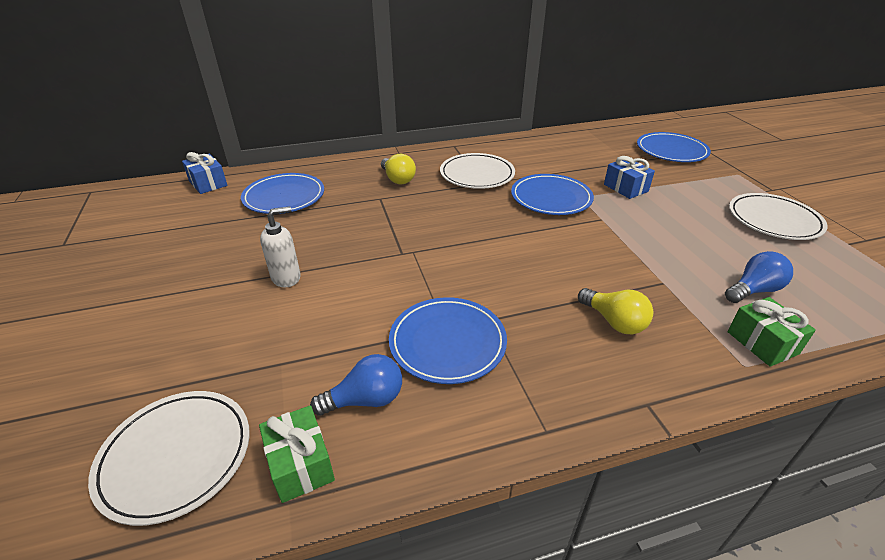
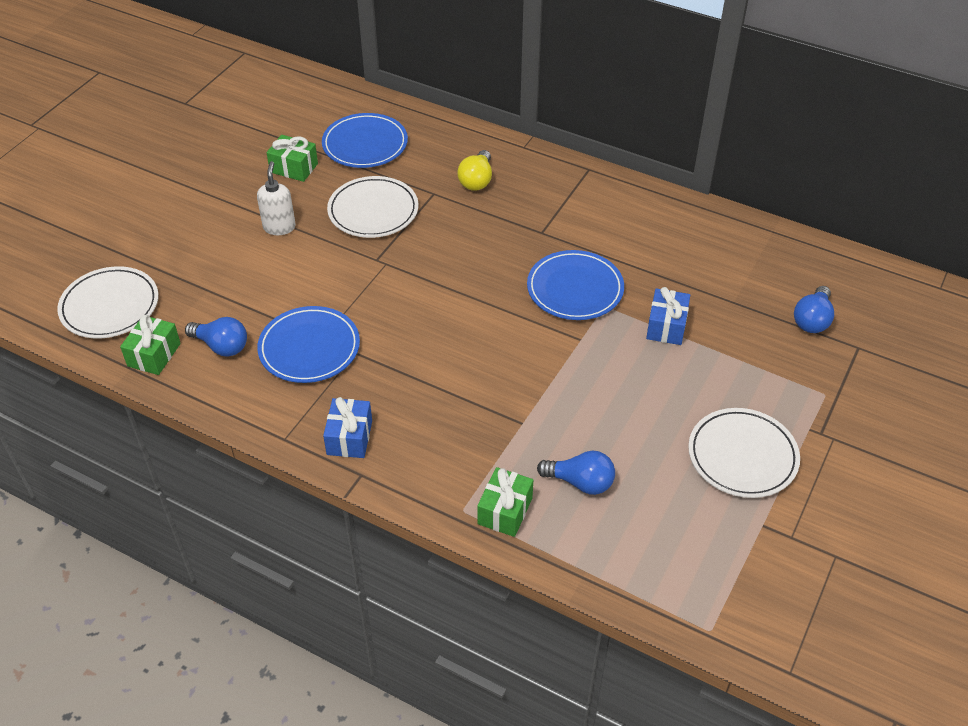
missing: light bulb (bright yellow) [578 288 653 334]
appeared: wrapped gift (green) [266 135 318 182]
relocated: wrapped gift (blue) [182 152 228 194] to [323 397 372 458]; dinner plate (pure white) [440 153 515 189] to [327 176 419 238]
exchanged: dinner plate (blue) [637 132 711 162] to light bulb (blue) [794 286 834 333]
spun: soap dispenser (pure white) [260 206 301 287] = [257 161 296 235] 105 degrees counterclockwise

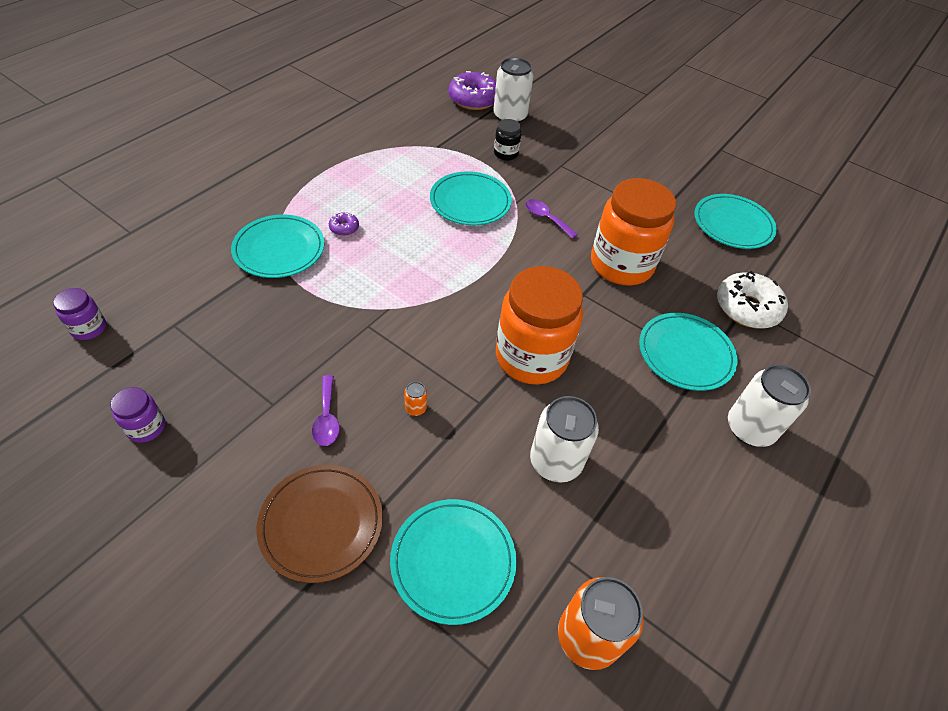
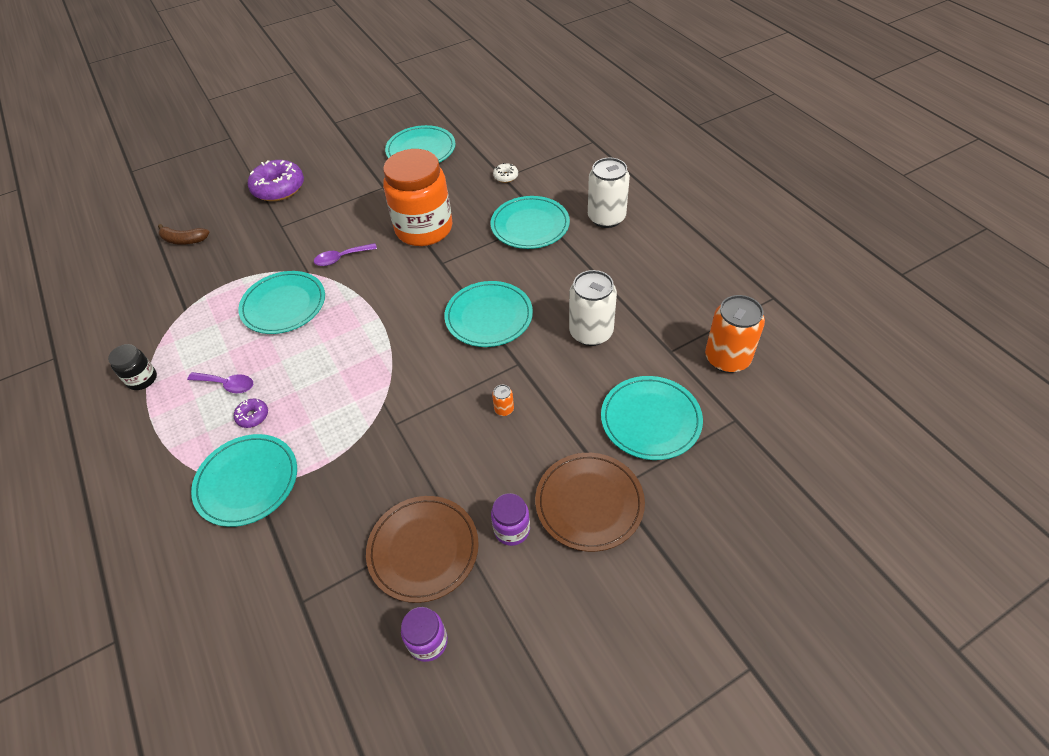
appeared: dinner plate (brown) [366 496 479 603]
relocated: jam jar (violet) [53 288 106 340] to [491 493 530 546]; teaspoon (violet) [312 375 340 446] to [187 372 253 393]; donut (violet) [449 71 496 110] to [248 160 304 201]; jam jar (black) [494 119 521 161] to [108 344 157 390]
exchanged: soda can (pure white) [493 57 533 123] to toy banana (brown) [158 224 210 245]; jam jar (bright orange) [496 266 583 385] to dinner plate (aqua) [444 281 533 347]
size: donut (pure white) [717 271 788 328] = [493 163 518 183] x0.46

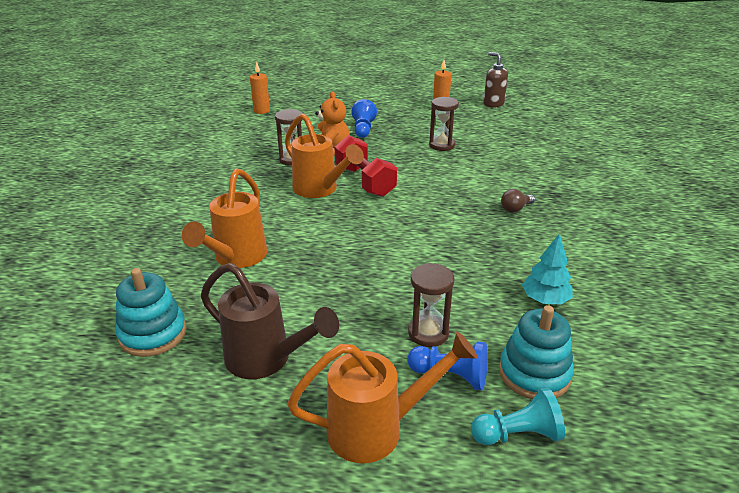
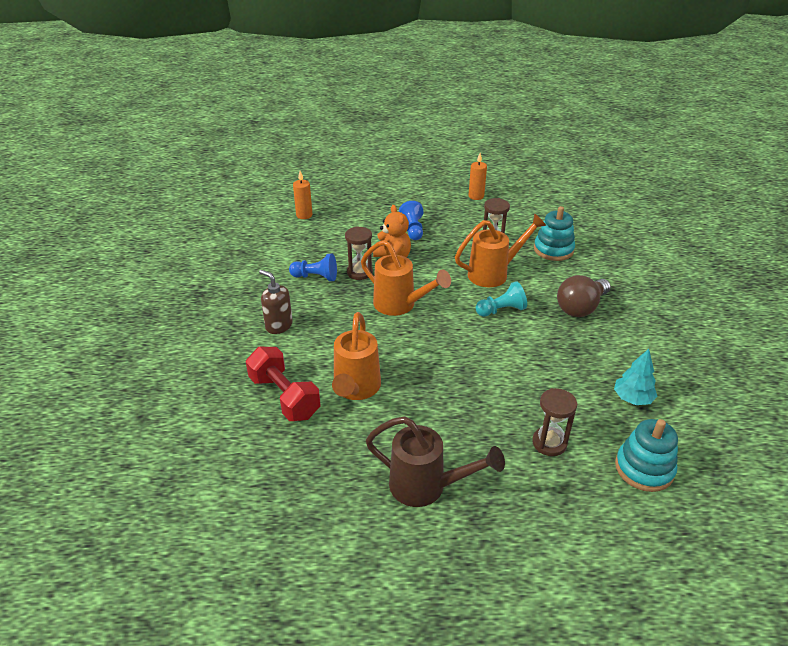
relocated: ring stacker (aqua) [116 268 187 357] to [534 206 575 261]; watering pot (bright orange) [287 331 478 463] to [455 213 547 287]; dumbbell (red) [334 135 397 197] to [246 347 320 421]; pawn (blue) [407 342 488 390] to [289 254 337 281]; pawn (aqua) [471 387 565 445] to [475 281 527 317]; soap dispenser (brown) [483 52 508 107] to [259 270 293 334]
size: light bulb (brown) [501 189 535 213] = [557 275 611 317] x1.97

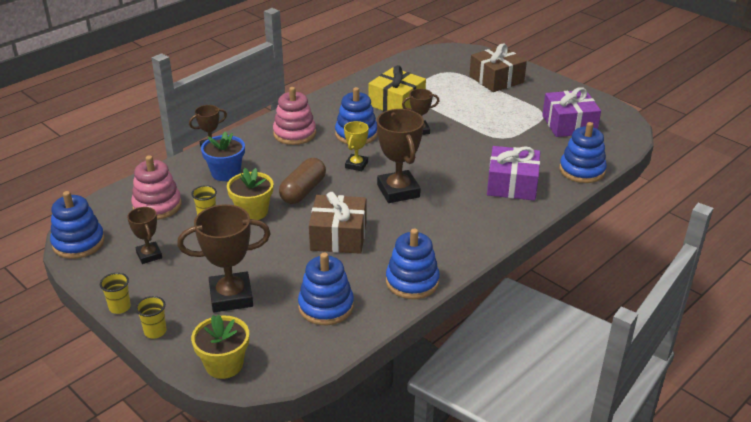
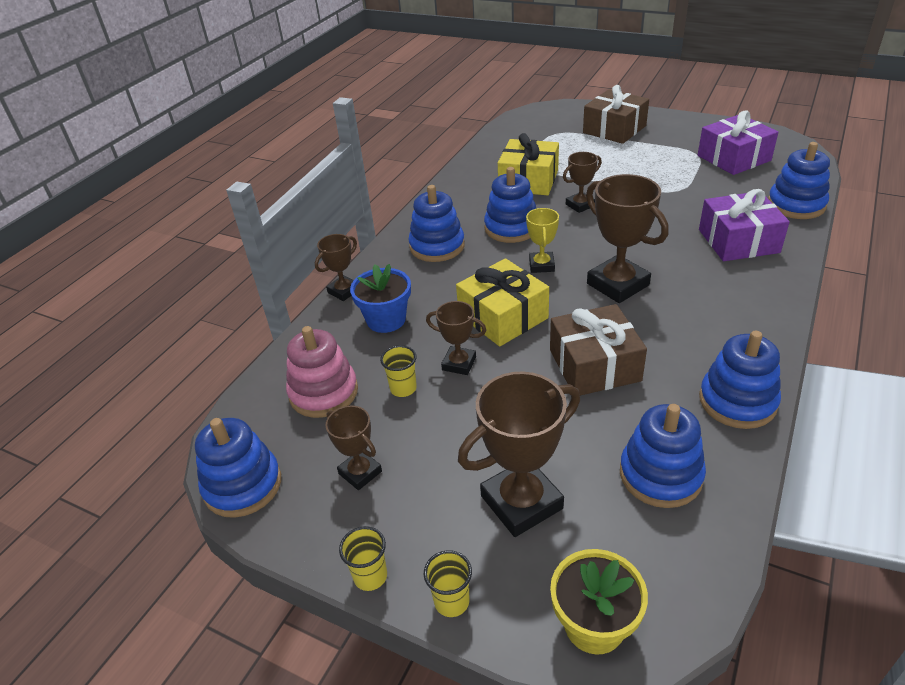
exchanged: potted plant (bright yellow) [227 168 273 220] to award cup (brown) [426 301 486 375]; pill shape (brown) [279 158 326 204] to wrapped gift (bright yellow) [456 258 549 347]
colour: ring stacker (rosy) [273 87 316 145] to ring stacker (blue) [408 185 465 262]

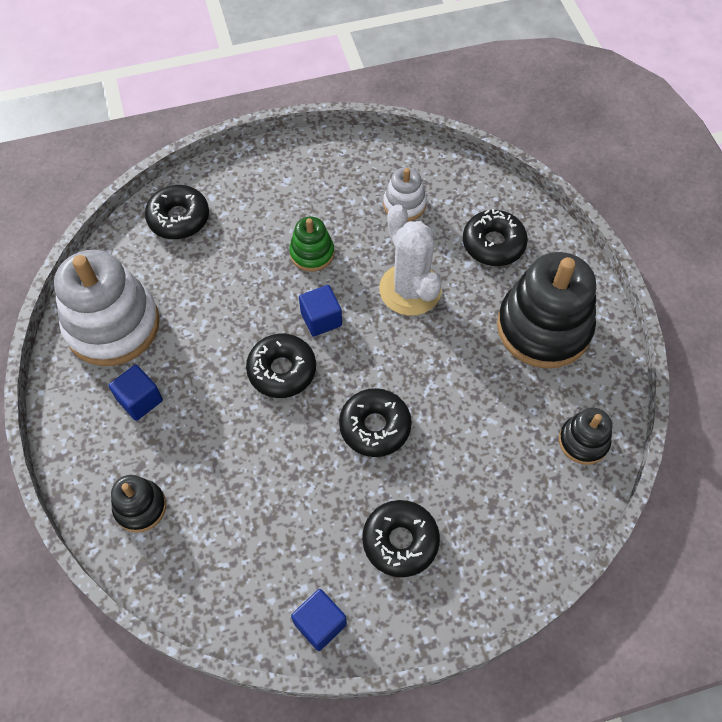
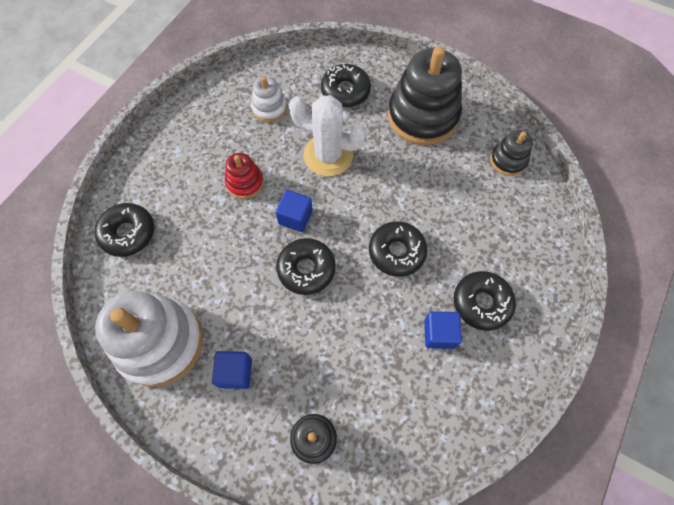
relocated: block (blue) [291 589 347 651] to [424 311 462 349]
colour: ring stacker (green) [289 217 334 272] to ring stacker (red) [225 153 264 199]

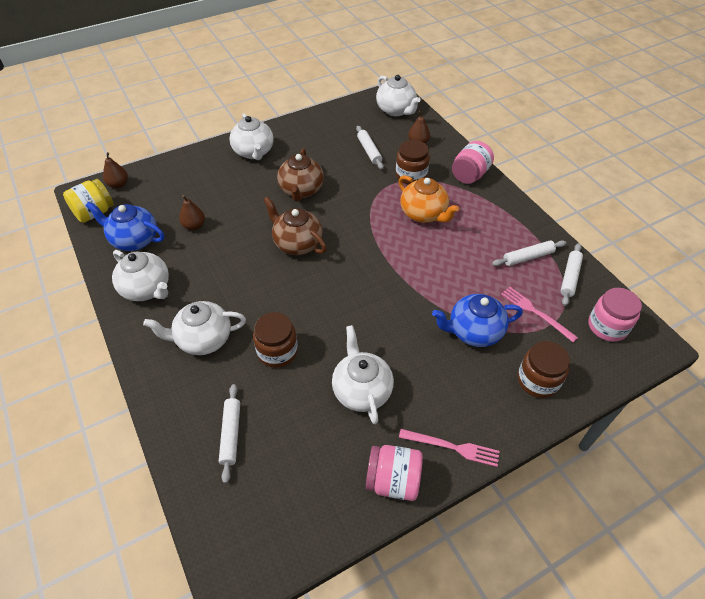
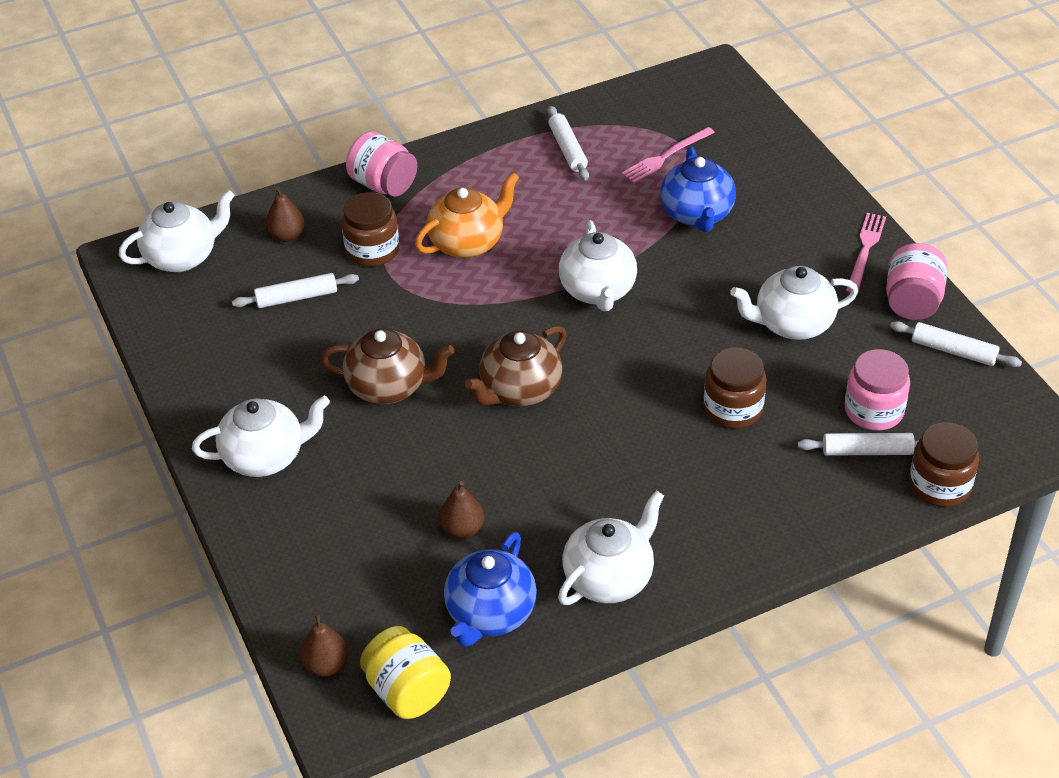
relocated: teapot (pure white) [143 301 246 355] to [559 220 637 311]; jam jar (brown) [518 341 570 398] to [909 422 979 507]; pastry roller (pure white) [560 243 583 306] to [890 321 1022 367]; jam jar (rosy) [588 288 642 342] to [844 349 910 431]

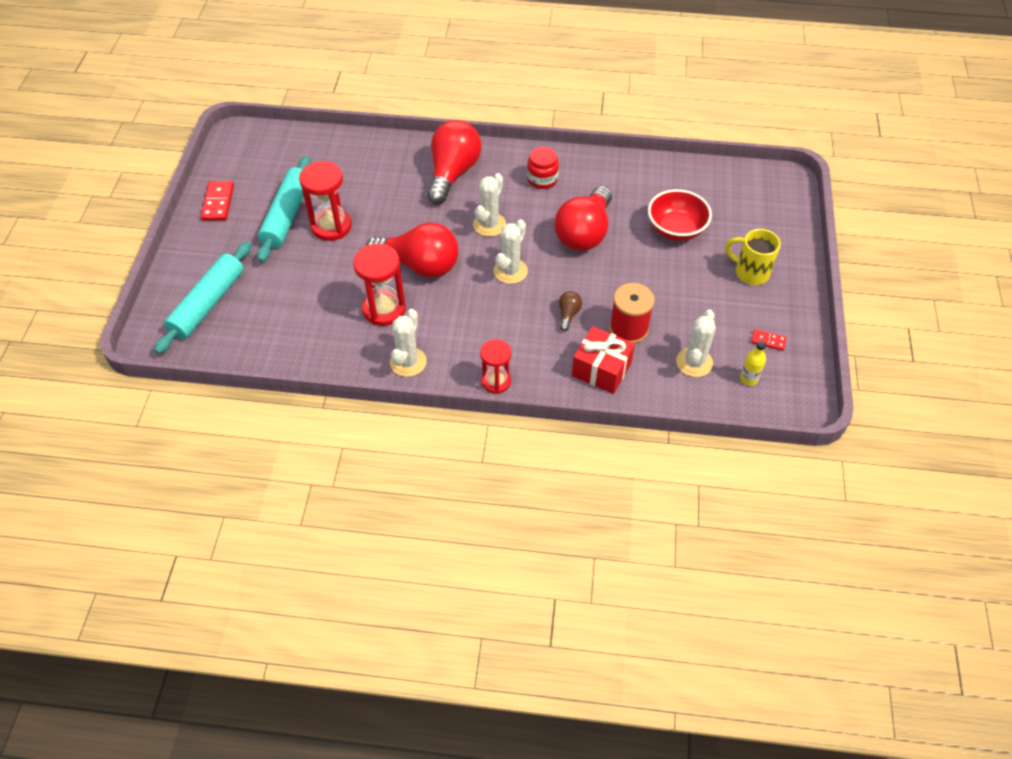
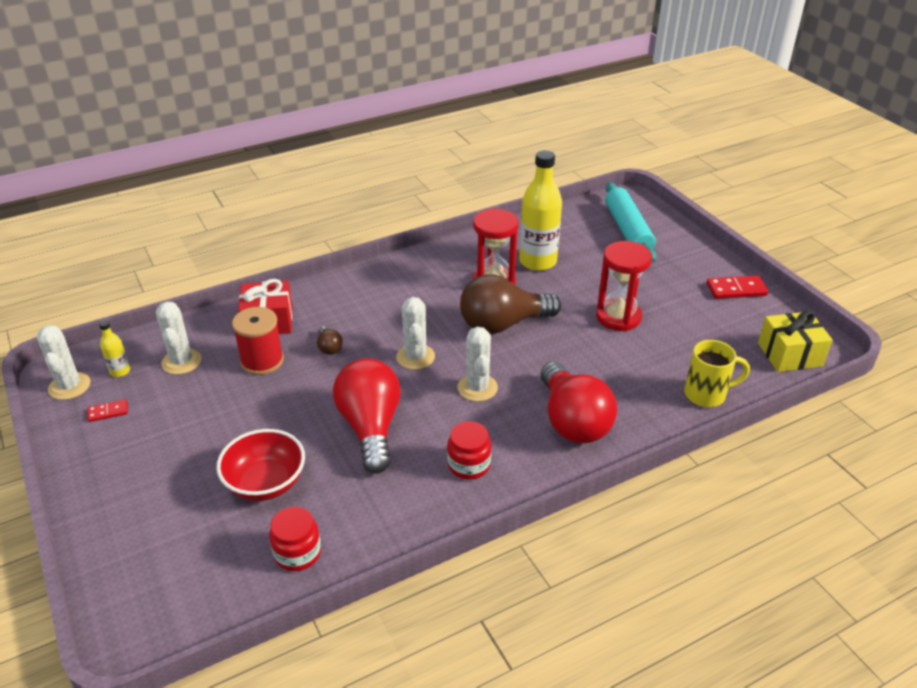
missing: pastry roller (aqua) [257 156 311 262]; sand timer (red) [480 339 511 394]
appeared: jam jar (red) [269 507 321 571]; bottle (bright yellow) [519 150 562 271]; wrapped gift (bright yellow) [758 310 833 372]
relocated: prickly plant (pure white) [390 309 427 377] to [37 325 91 400]; coffee mug (bright yellow) [725 229 781 285] to [684 340 750 407]
colour: light bulb (red) [366 222 459 278] to light bulb (brown) [460 274 561 334]
spun: domino tile (red) [201 181 234 221] = [706 275 769 299] 60 degrees counterclockwise

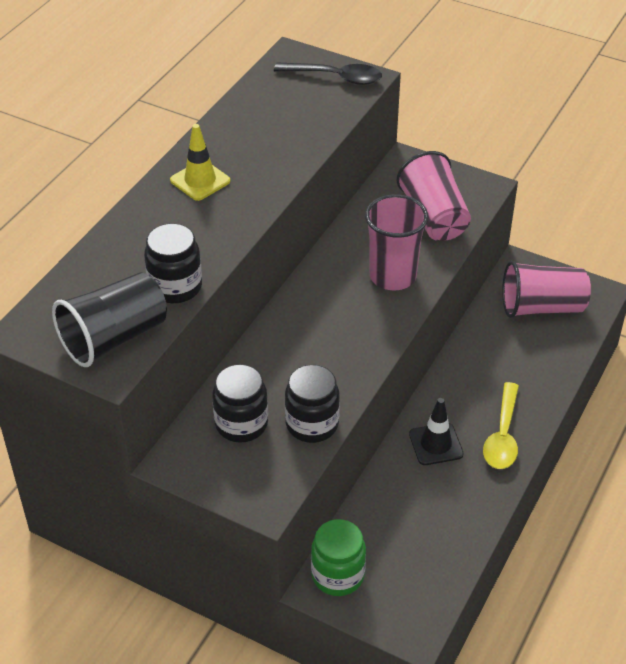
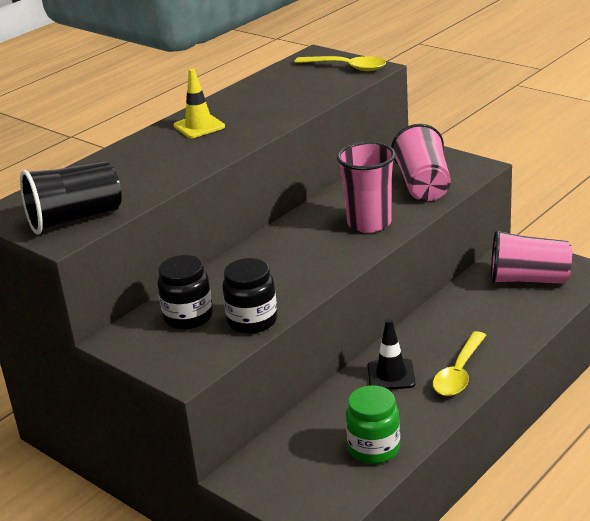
missing: jam jar (black) [144 224 202 303]
relocated: jam jar (green) [311 519 366 596] to [346 385 400 464]
colour: teaspoon (black) [274 63 382 85] to teaspoon (bright yellow) [294 56 386 71]

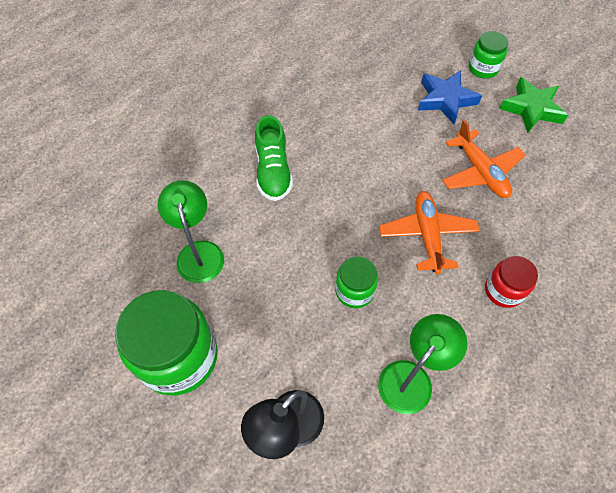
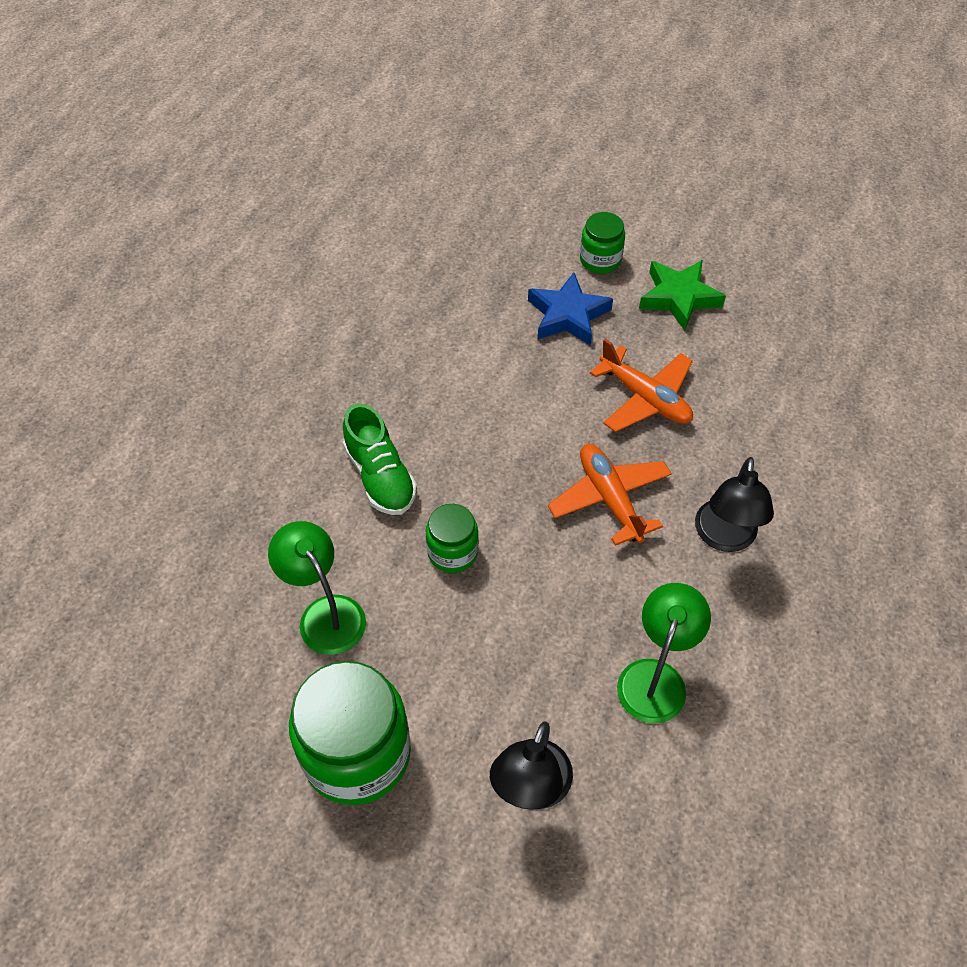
relocated: jam jar (green) [335 256 378 308] to [426 504 479 573]
exchanged: jam jar (red) [485 256 538 308] to desk lamp (black) [695 457 774 552]

